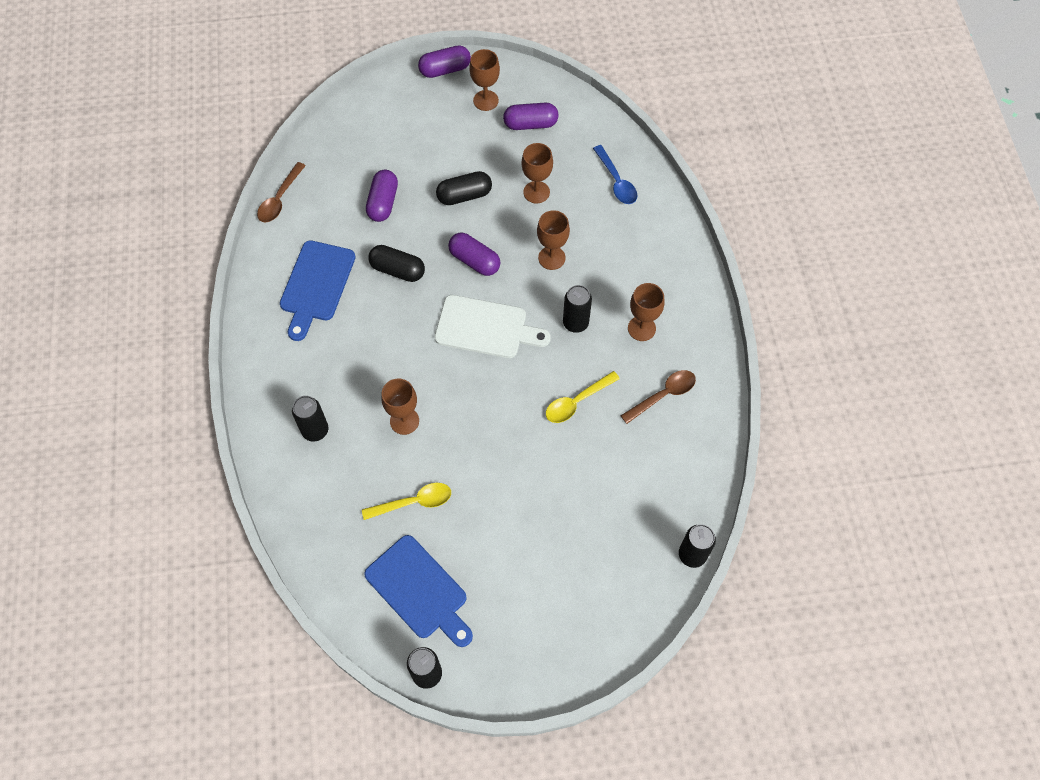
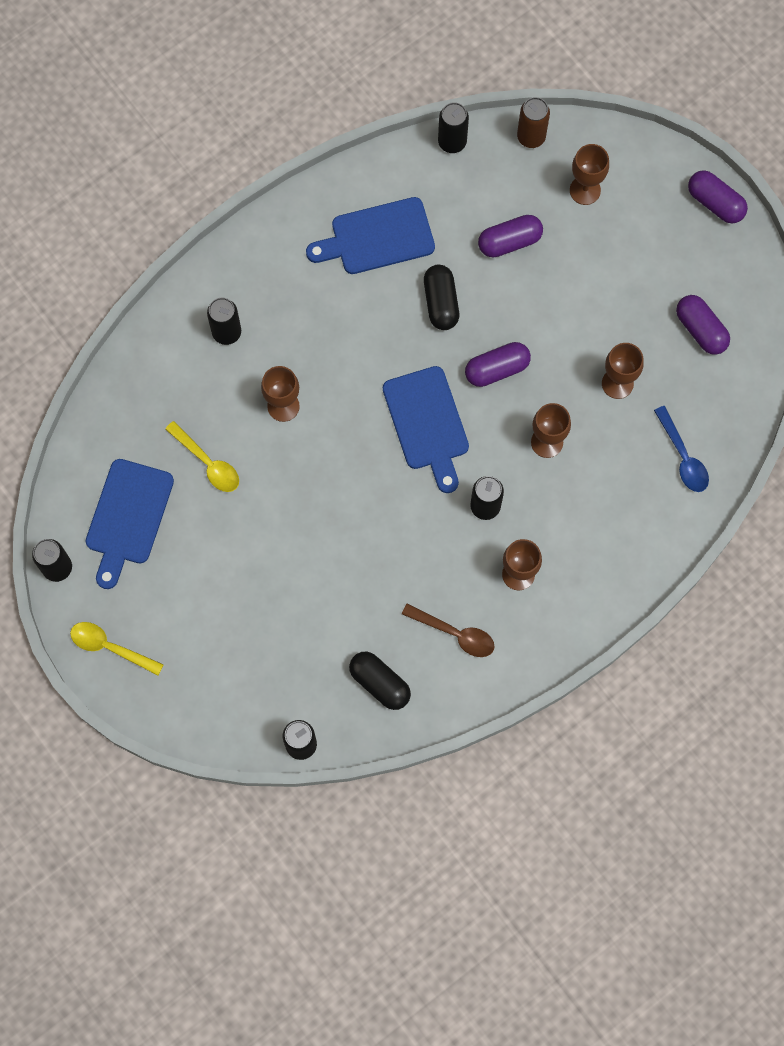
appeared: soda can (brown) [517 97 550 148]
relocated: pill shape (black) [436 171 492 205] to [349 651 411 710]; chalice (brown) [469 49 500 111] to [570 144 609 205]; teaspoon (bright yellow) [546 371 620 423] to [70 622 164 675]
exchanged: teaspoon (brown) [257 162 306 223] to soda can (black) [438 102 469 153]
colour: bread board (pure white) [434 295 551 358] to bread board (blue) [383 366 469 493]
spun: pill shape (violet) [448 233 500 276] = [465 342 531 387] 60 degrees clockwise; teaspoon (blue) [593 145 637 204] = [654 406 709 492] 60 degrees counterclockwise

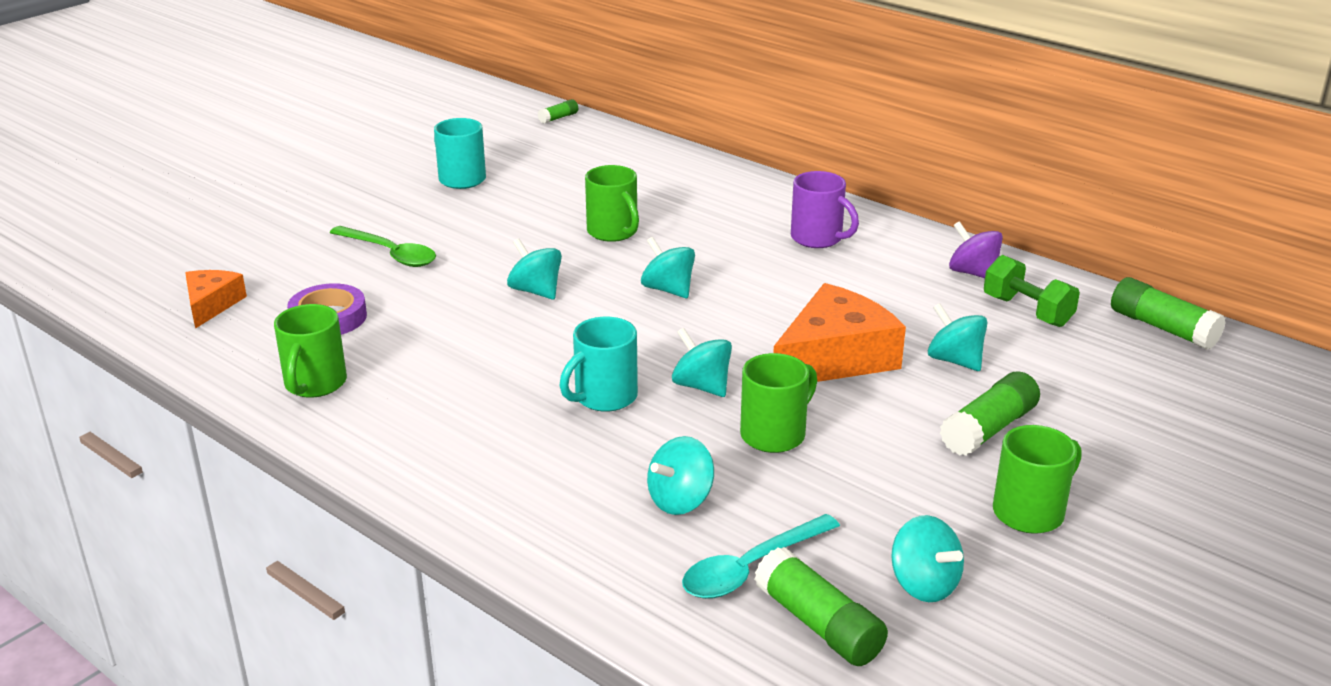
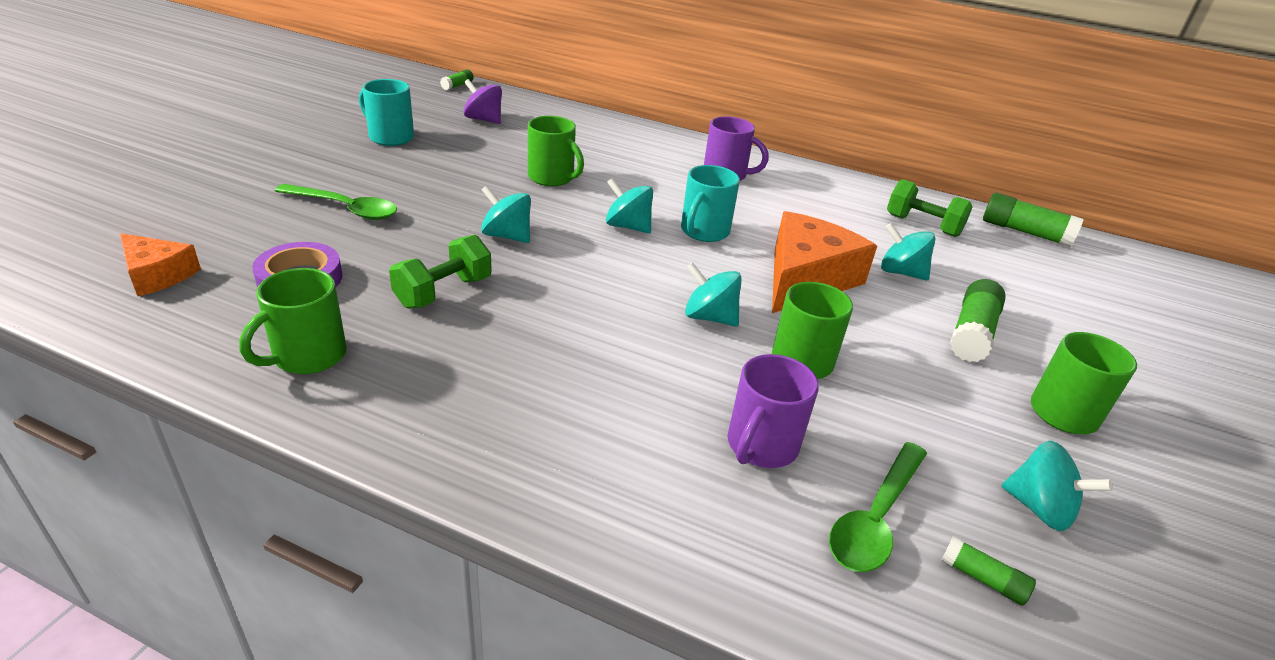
appeared: dumbbell (green) [389 235 492 309]
relocated: coffee mug (aqua) [560 317 638 412] to [681 165 740 242]; toy top (violet) [949 221 1003 278] to [464 79 502 124]
exchanged: toy top (aqua) [647 436 714 515] to coffee mug (violet) [727 354 819 468]
colour: teaspoon (aqua) [682 514 840 599] to teaspoon (green) [829 442 927 572]
spun: cheese wedge (bright orange) [185 270 247 329] = [120 233 201 296] 135 degrees clockwise; coffee mug (green) [274 304 347 398] = [239 268 347 374] 45 degrees clockwise
size: glue stick (green) [754 547 888 666] = [941 536 1036 605] x0.53

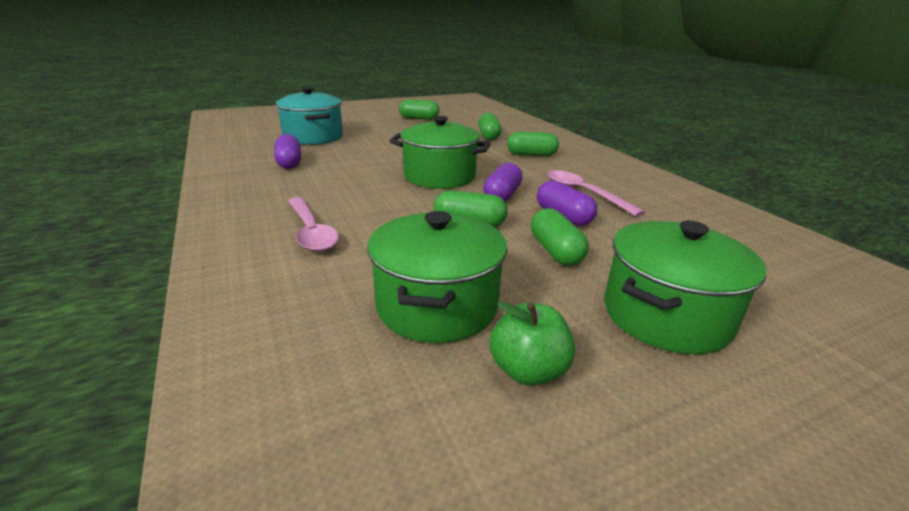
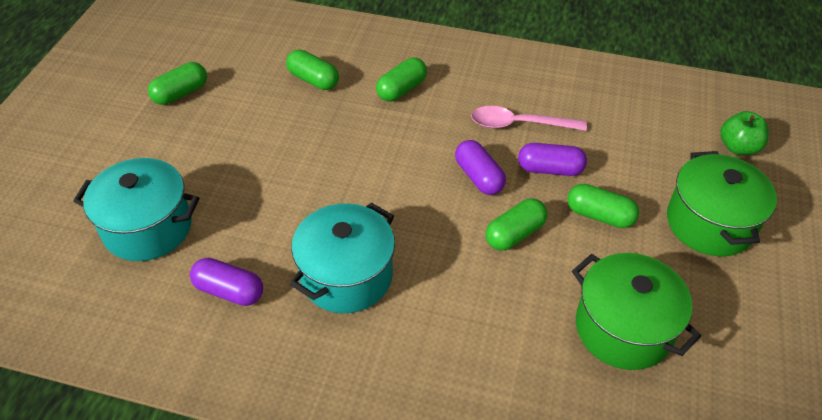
missing: teaspoon (rosy) [288 197 339 252]; pot (green) [390 116 491 189]
appeared: pot (aqua) [290 203 395 313]
relocated: apple (green) [489 302 575 386] to [720 111 769 155]

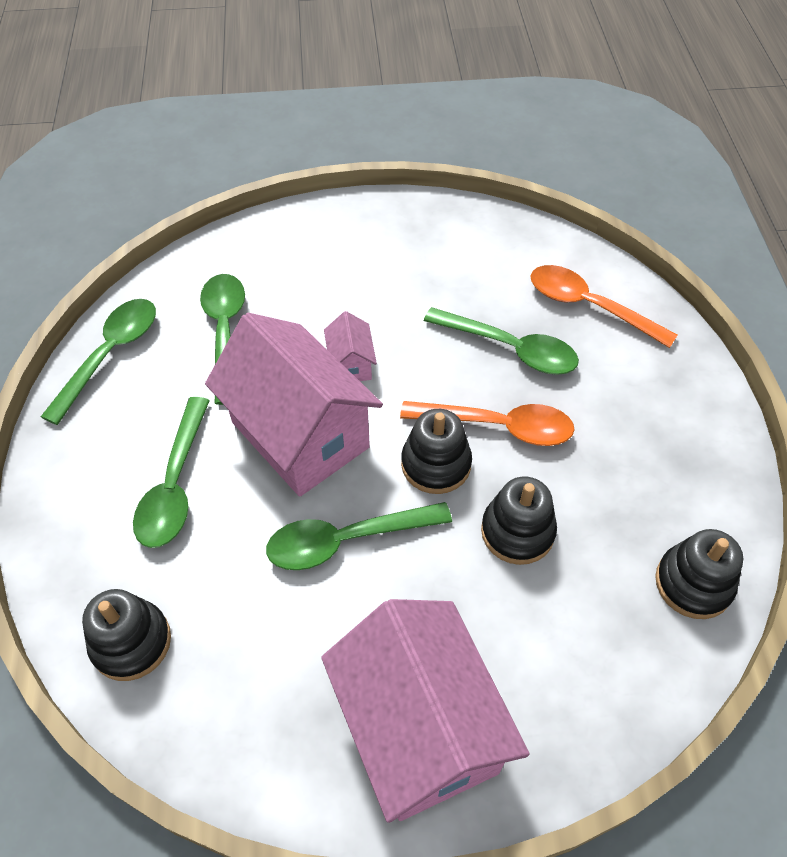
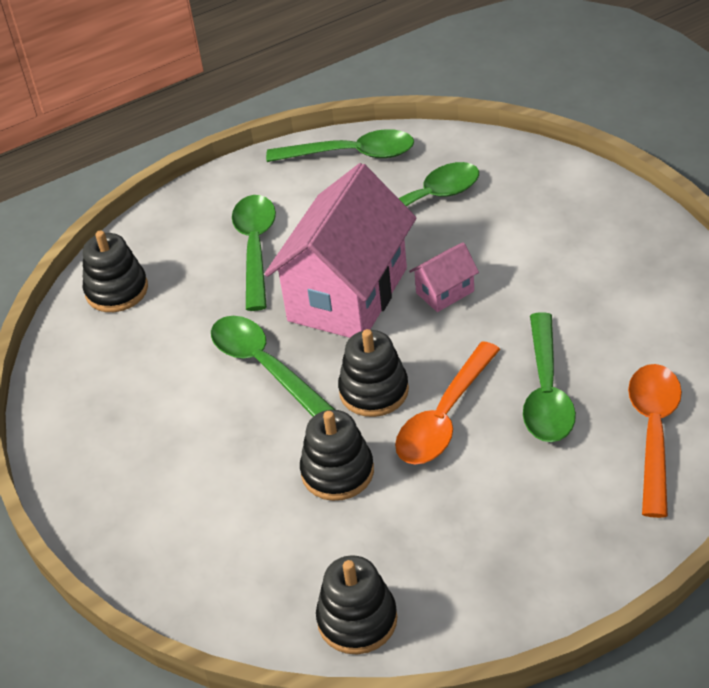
missing: cottage (rosy) [321 599 529 823]
spun: teaspoon (green) [133 397 210 548] = [232 195 276 311] 105 degrees clockwise; teaspoon (bright orange) [400 401 575 446] = [395 341 500 464] 45 degrees clockwise

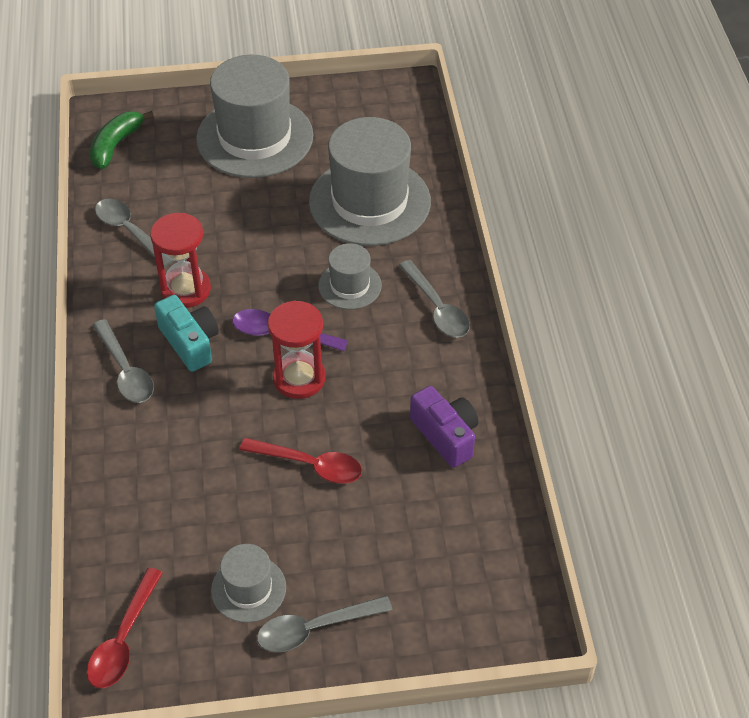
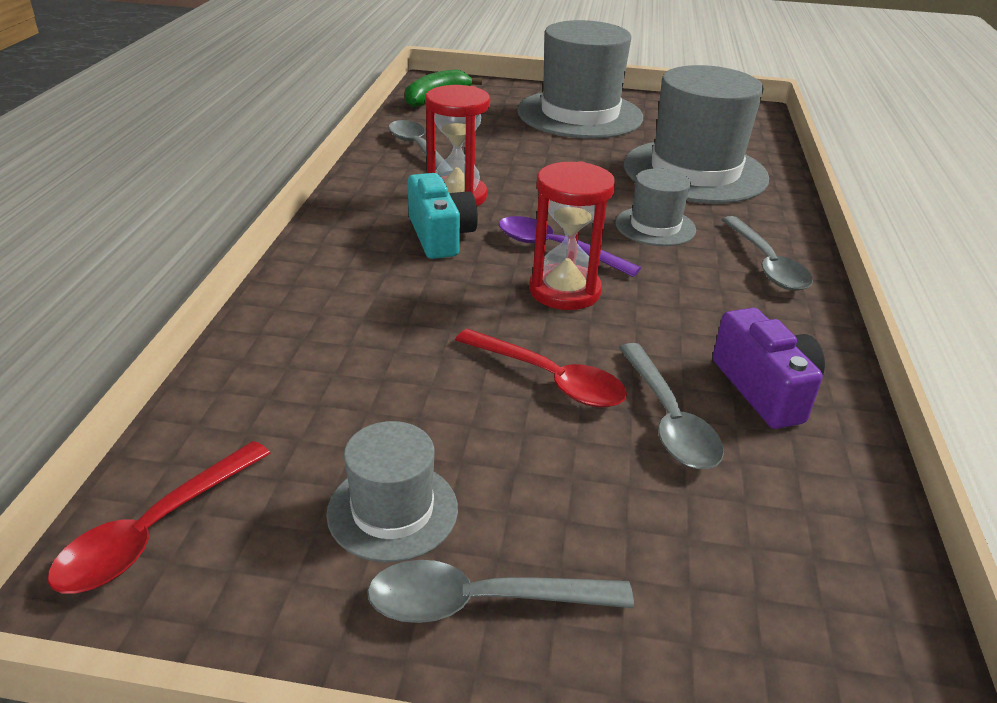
relocated: teaspoon (grey) [92 319 154 403] to [619 343 724 469]

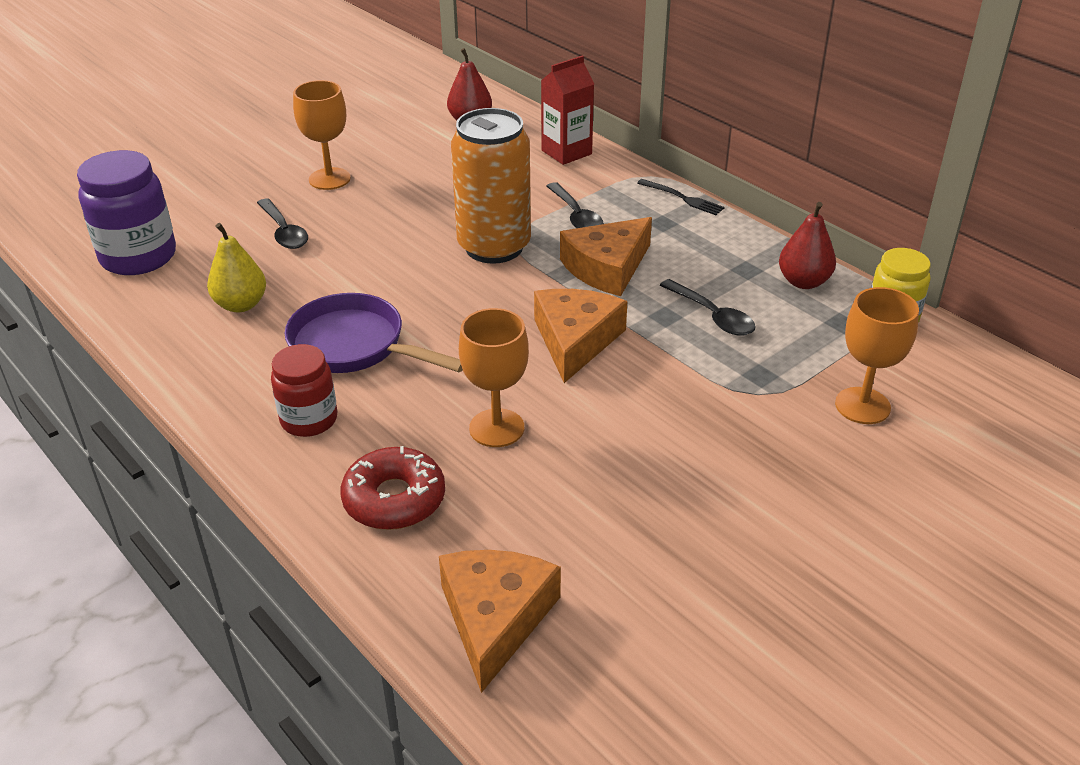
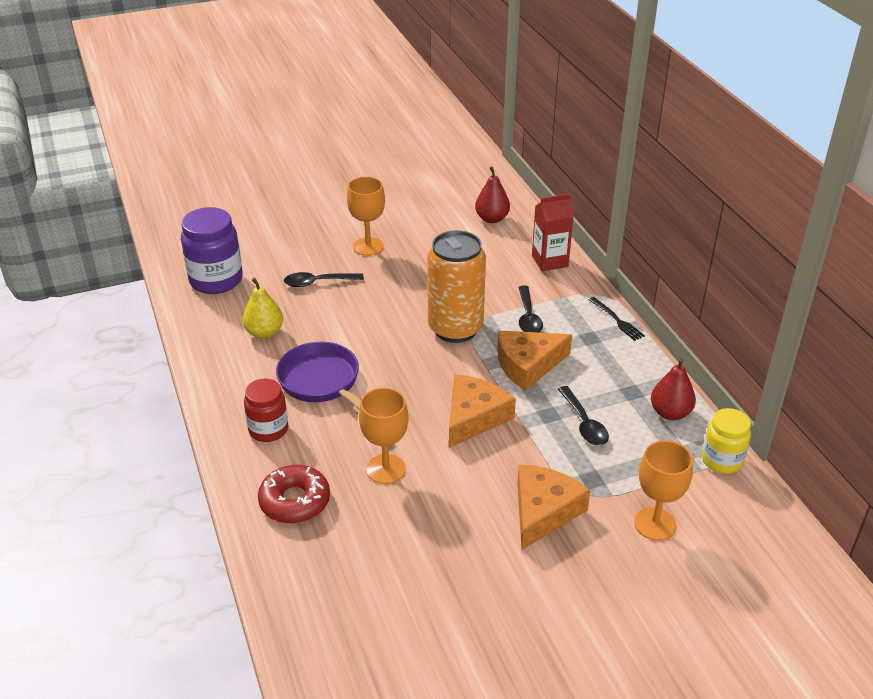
relocated: cheese wedge (bright orange) [439 550 561 693] to [517 464 591 550]
spun: teaspoon (black) [257 198 308 249] = [284 272 364 287] 90 degrees clockwise

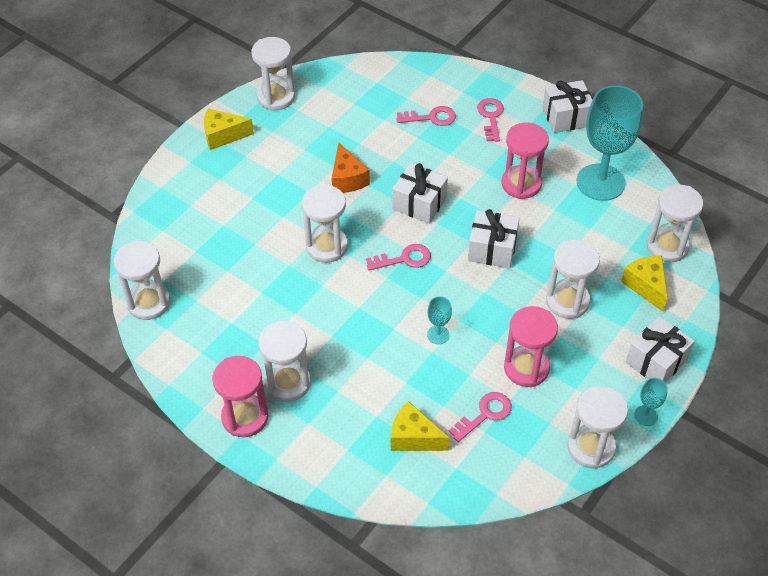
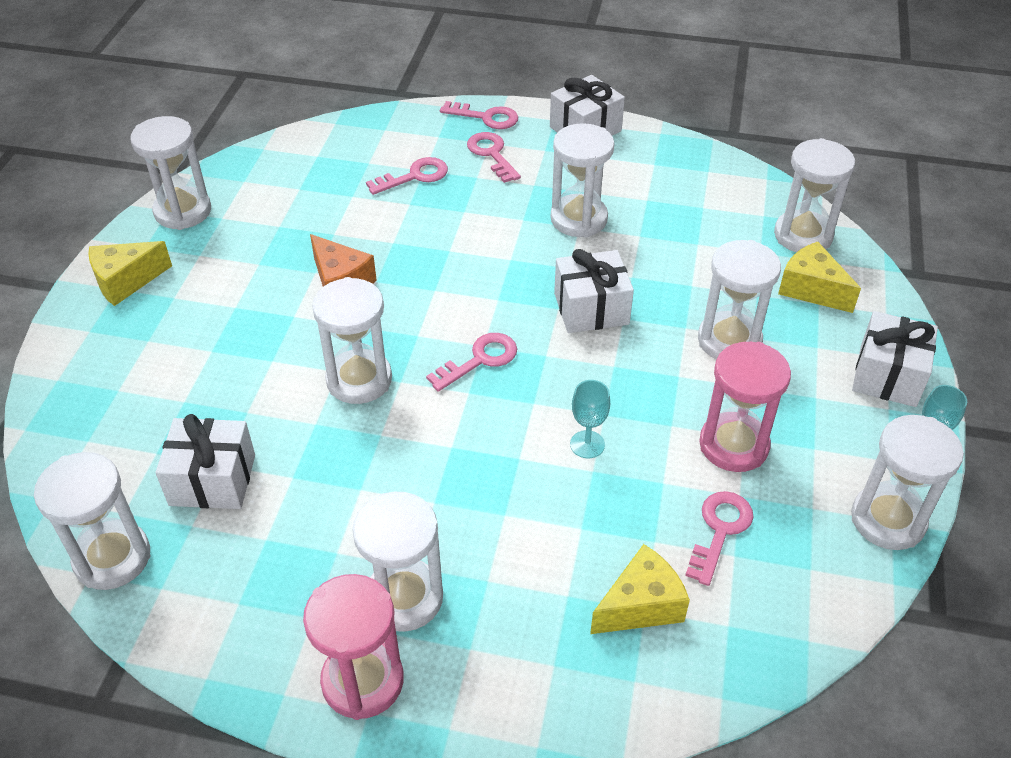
missing: chalice (aqua) [577 85 643 201]
appeared: key (rosy) [440 101 518 129]
relocated: wrapped gift (pure white) [392 163 448 224] to [155 414 255 509]
colour: sand timer (rosy) [502 122 549 199] to sand timer (pure white) [551 123 614 238]
spun: cheese wedge (bright yellow) [391 401 450 451] = [590 544 690 634] 150 degrees clockwise

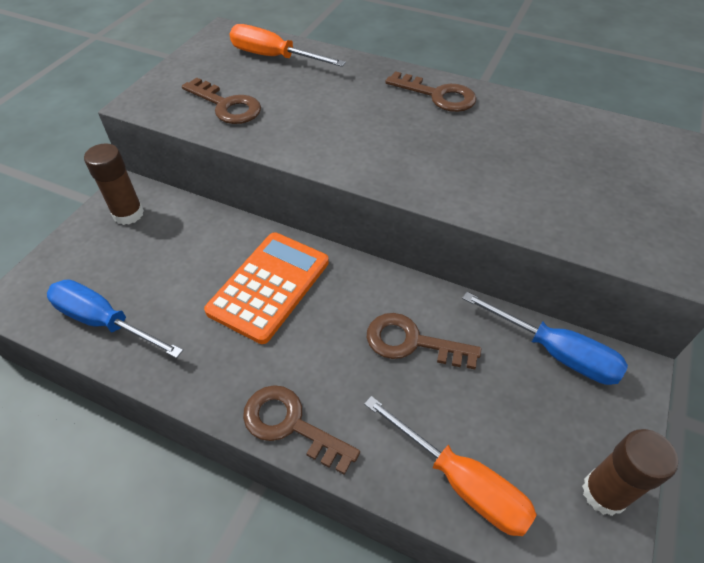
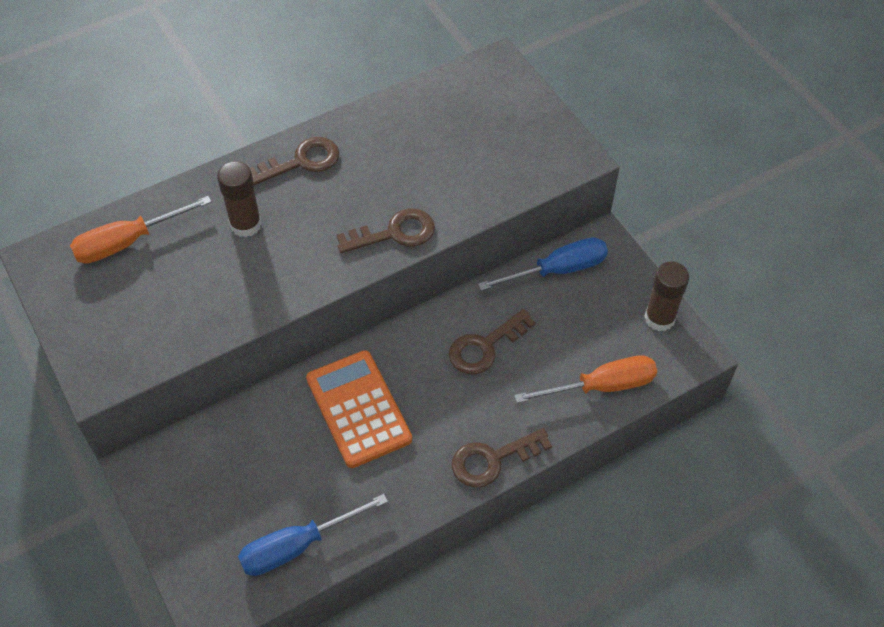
relocated: glue stick (brown) [84 143 144 225] to [217 161 262 237]; key (brown) [182 78 261 124] to [337 209 435 253]

